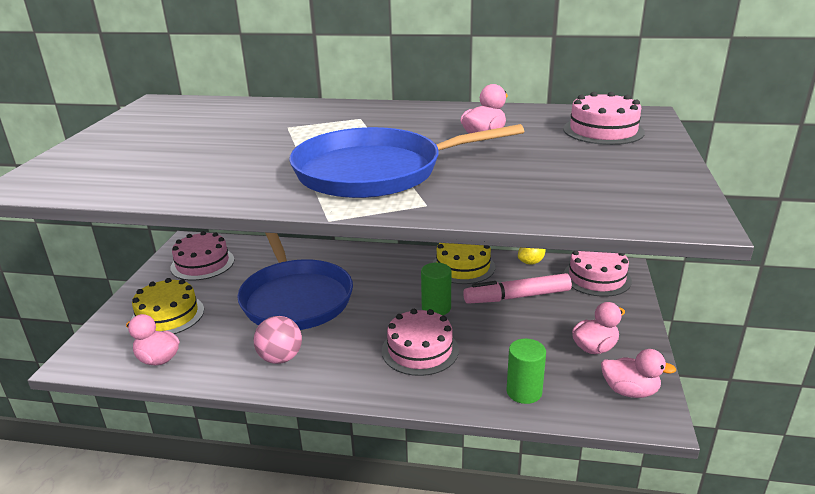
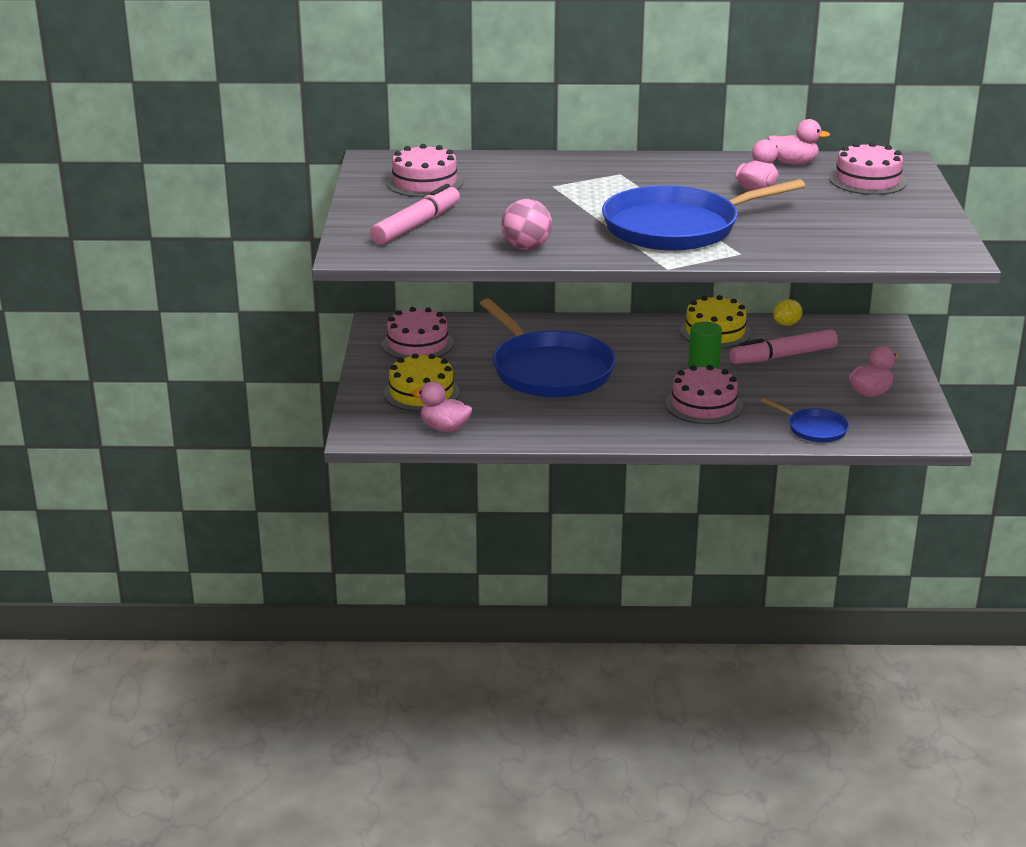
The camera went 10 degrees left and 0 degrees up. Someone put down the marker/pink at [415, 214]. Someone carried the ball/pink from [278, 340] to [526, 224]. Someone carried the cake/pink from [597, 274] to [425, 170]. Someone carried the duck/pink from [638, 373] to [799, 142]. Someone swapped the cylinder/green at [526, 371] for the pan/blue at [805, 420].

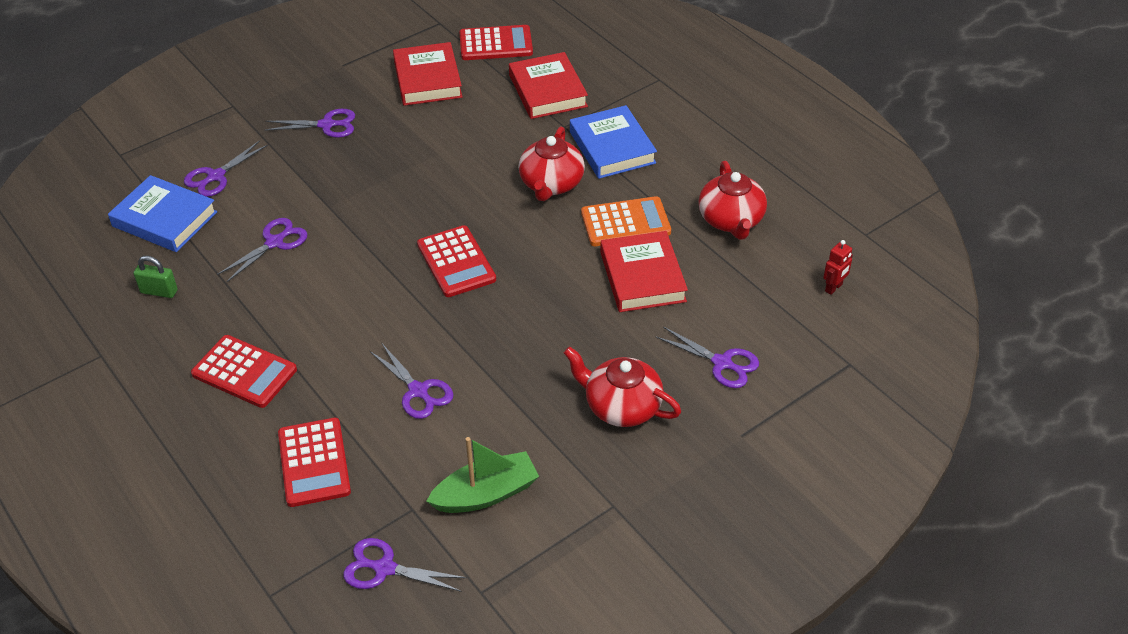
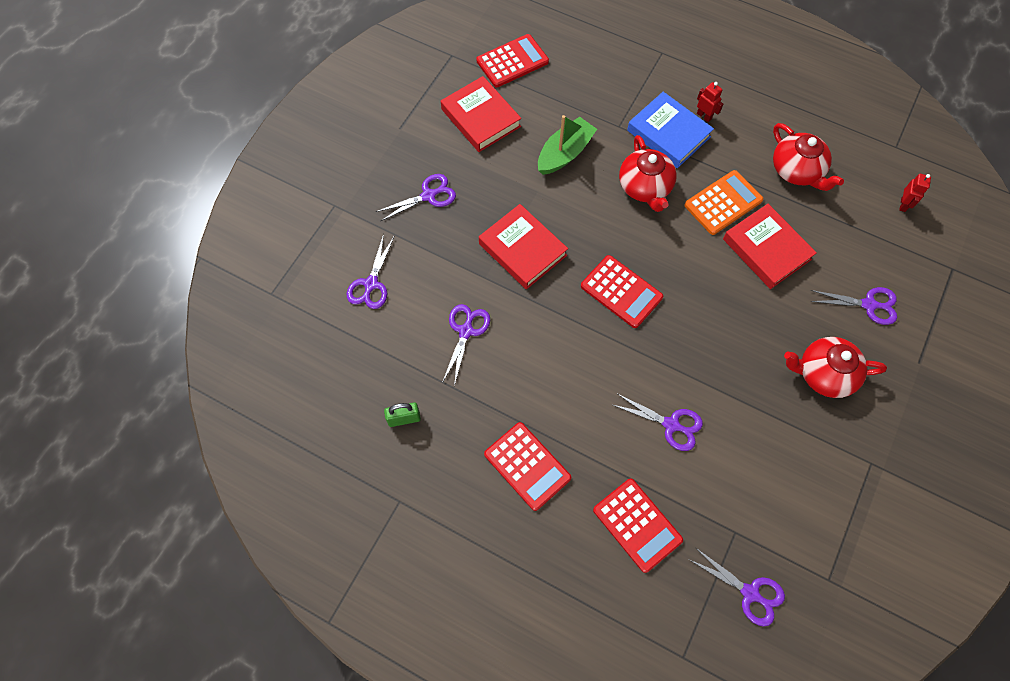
The camera went 25 degrees left and 20 degrees up. Someone took away the book/blue at [162, 213]. Someone put down the robot/red at [710, 102]. Someone carried the boat/green from [482, 475] to [567, 145]. Someone carried the book/red from [548, 85] to [523, 246]. Someone rotated the calculator/red at [244, 371] by 45 degrees clockwise. Someone rotated the scissors/purple at [405, 565] by 135 degrees counterclockwise.

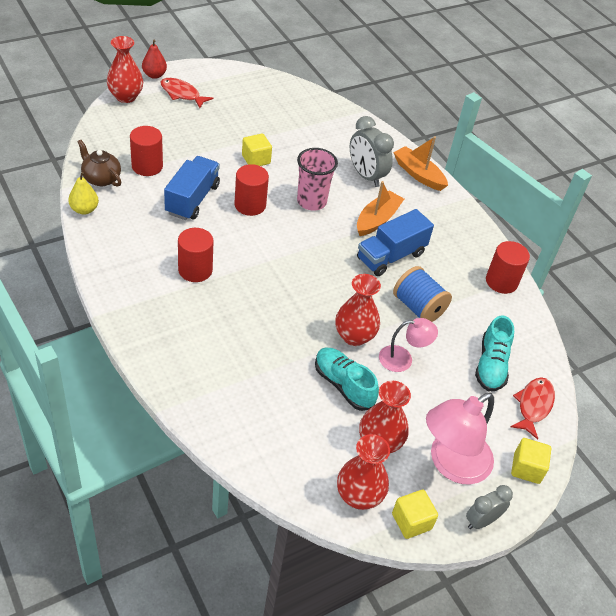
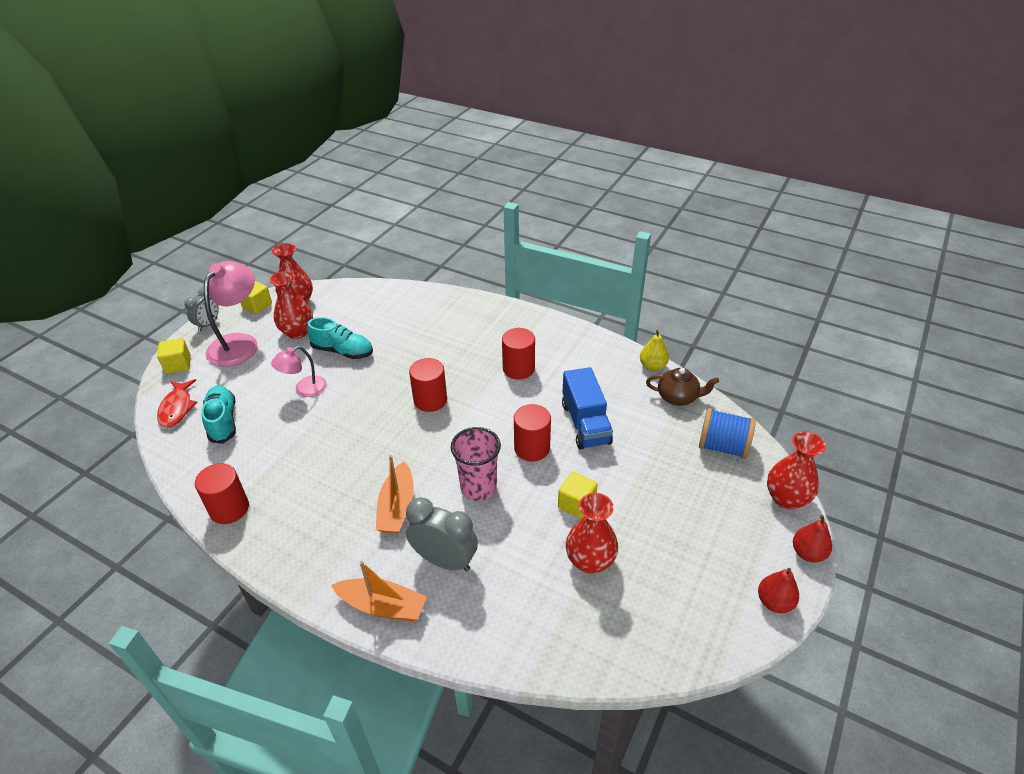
The camera went 155 degrees right and 5 degrees down. Someone took away the fish/red at [186, 93]. Someone took away the truck/blue at [395, 242]. Someone put down the pear/red at [778, 590]. Someone carried the cylinder/red from [146, 151] to [428, 385]. Someone carried the vase/red from [358, 310] to [592, 533]. Someone carried the spool/blue from [422, 294] to [727, 433].

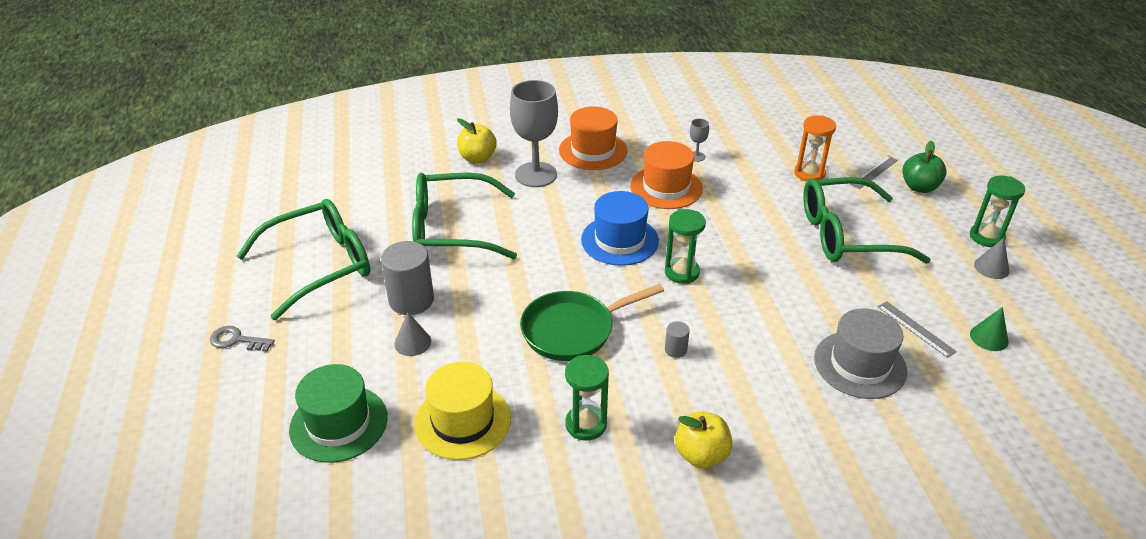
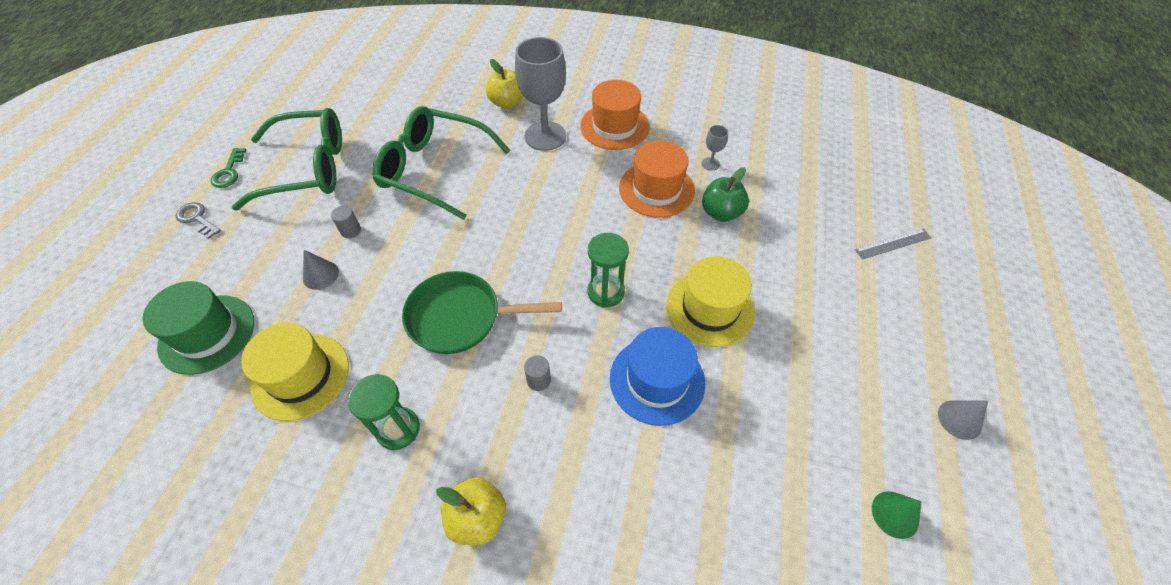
The camera went 25 degrees right and 15 degrees up. Someone took away the hourglass/orange at [815, 148]. Someone took away the glasses/green at [867, 220]. Someone took away the hat/grey at [860, 353]. Someone took away the ruler/grey at [917, 329]. Someone took away the hourglass/green at [997, 211]. Someone put down the key/green at [228, 168]. Someone put down the hat/yellow at [710, 301]. Someone carried the hat/blue from [620, 228] to [657, 376]. Someone carried the apple/green from [924, 167] to [725, 194]. Someone scaled the cylinder/grey at [407, 278] by 0.47.

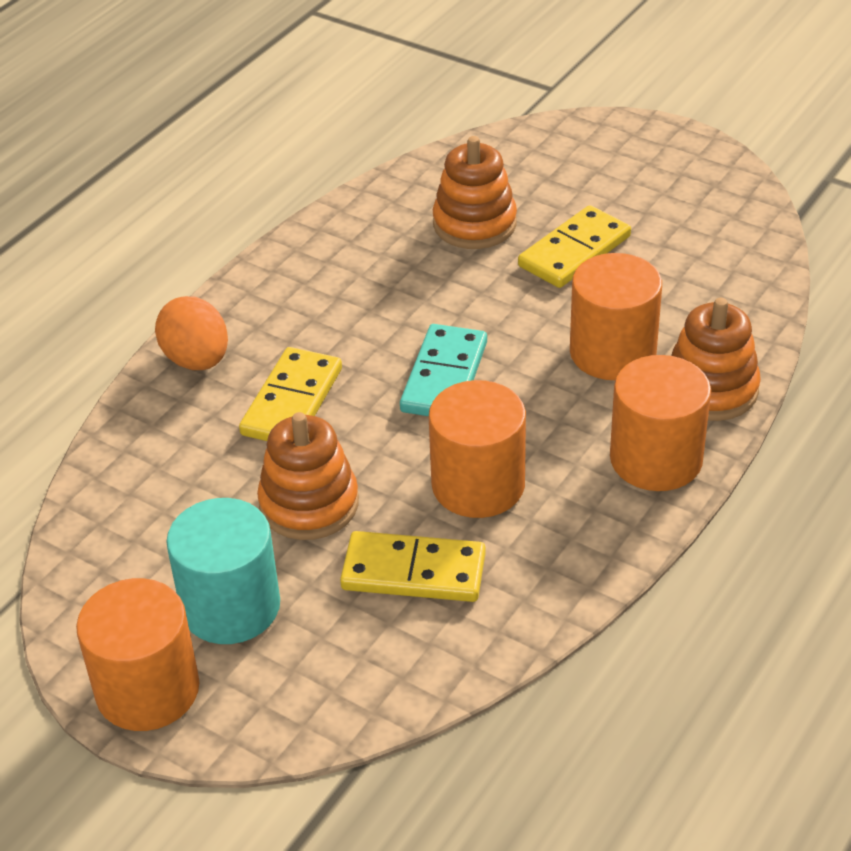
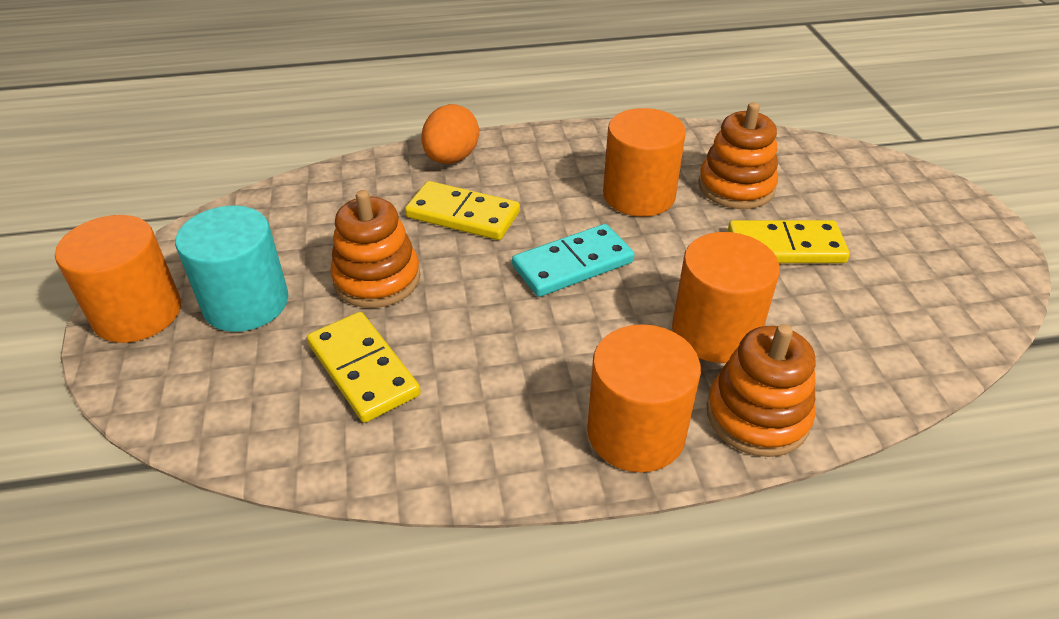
The camera went 45 degrees right and 0 degrees up. Someone carried the cylinder/orange from [477, 449] to [644, 162]. Someone rotated the domino/yellow at [290, 394] by 45 degrees clockwise.

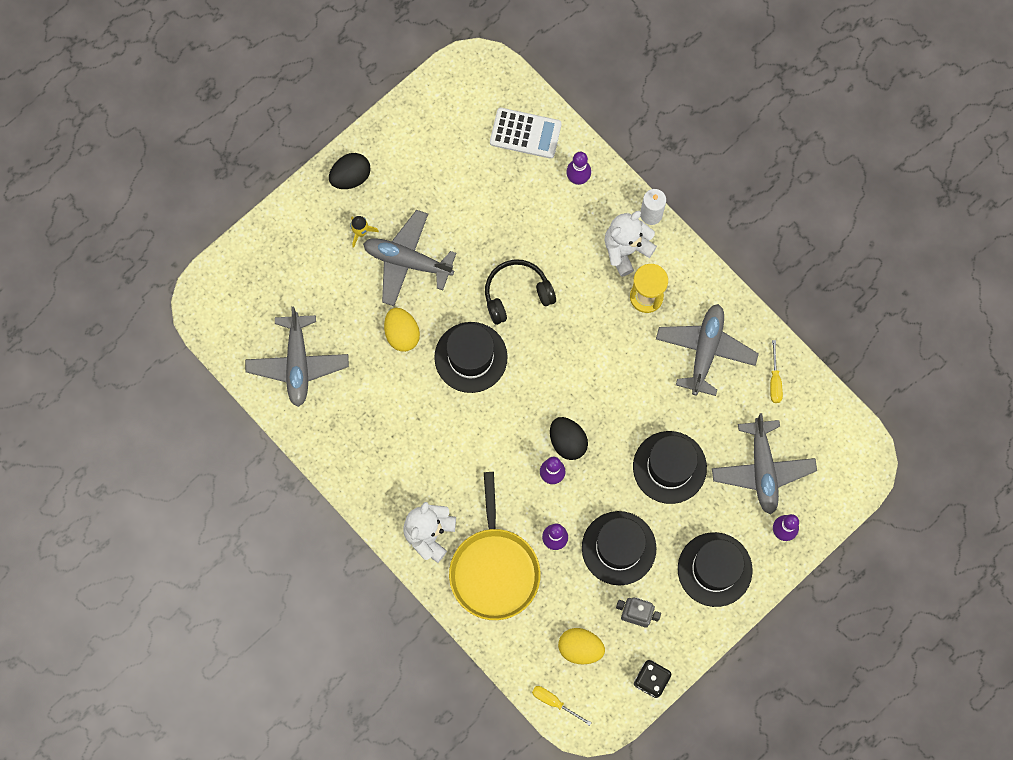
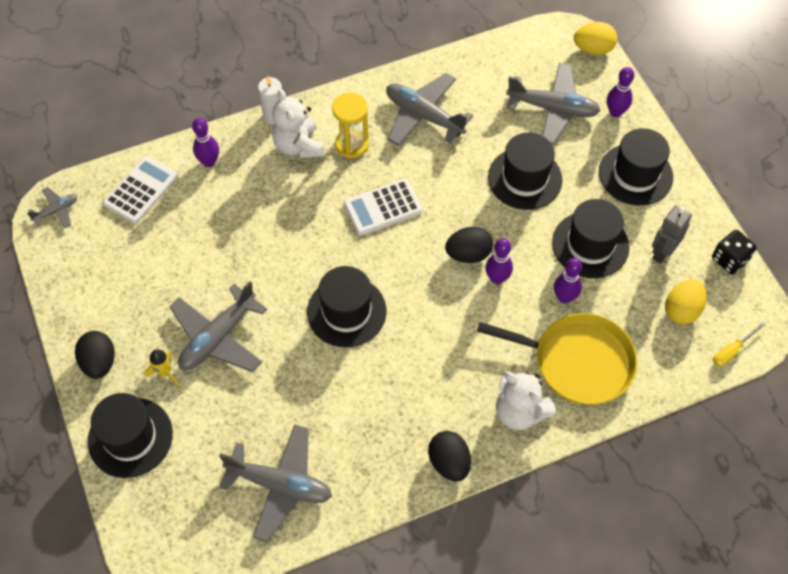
The camera went 70 degrees left and 15 degrees down. Someone took away the headphones/black at [520, 292]. Someone took away the screwdriver/yellow at [776, 371]. Someone put down the plane/grey at [52, 207]. Someone put down the hat/black at [130, 435]. Someone put down the calculator/white at [383, 207]. Someone put down the egg/black at [449, 456]. Someone carried the egg/yellow from [402, 330] to [595, 38].

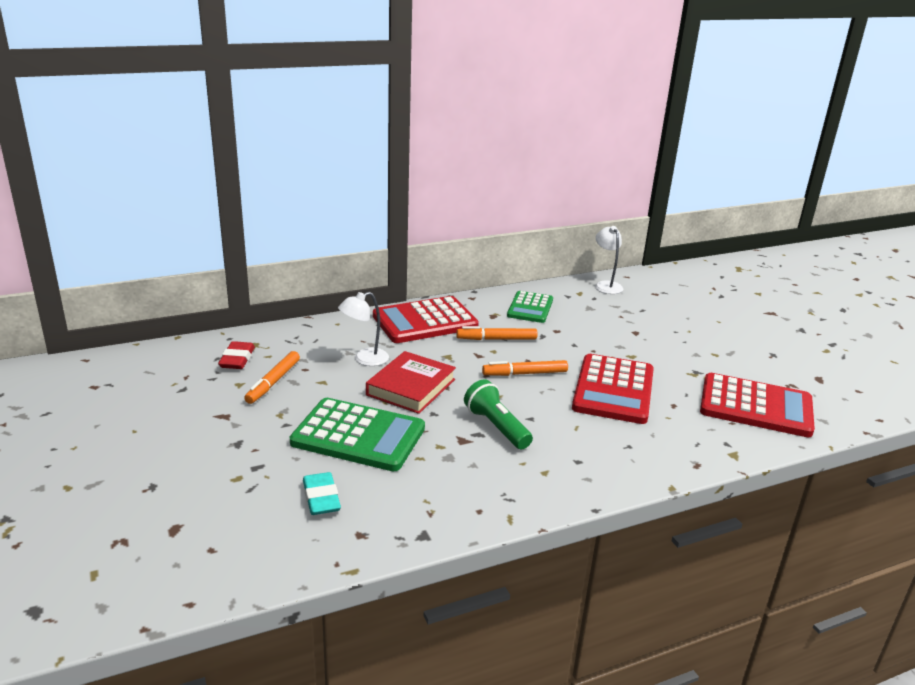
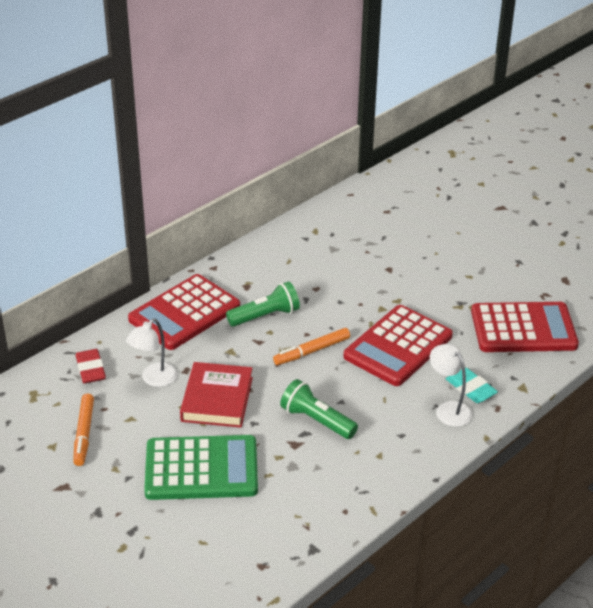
The camera went 20 degrees left and 10 degrees up. Someone took away the calculator/green at [530, 307]. Someone carried the eraser/red from [236, 355] to [91, 366]. Someone carried the eraser/turquoise from [322, 493] to [472, 385]. Someone carried the lamp/white from [609, 260] to [451, 385]. Someone swapped the marker/orange at [497, 333] for the flashlight/green at [263, 304]. Someone rotated the calculator/red at [613, 389] by 45 degrees clockwise.

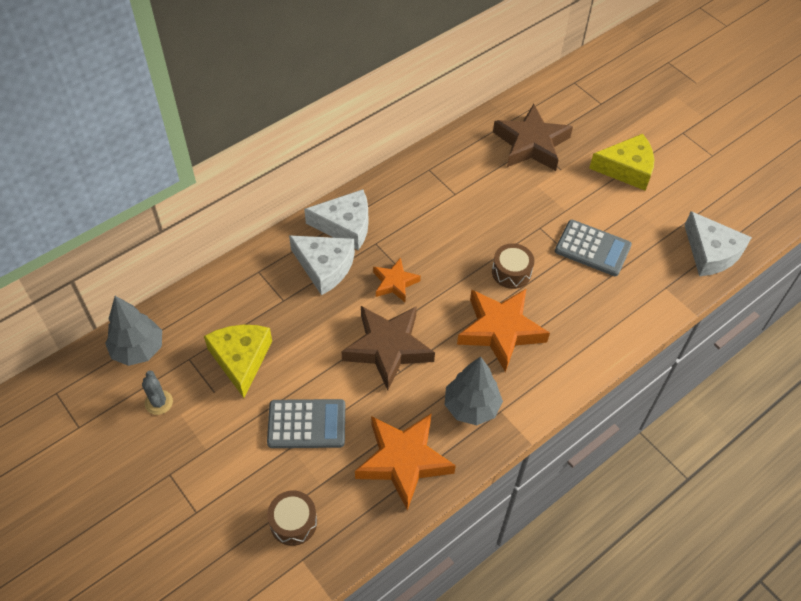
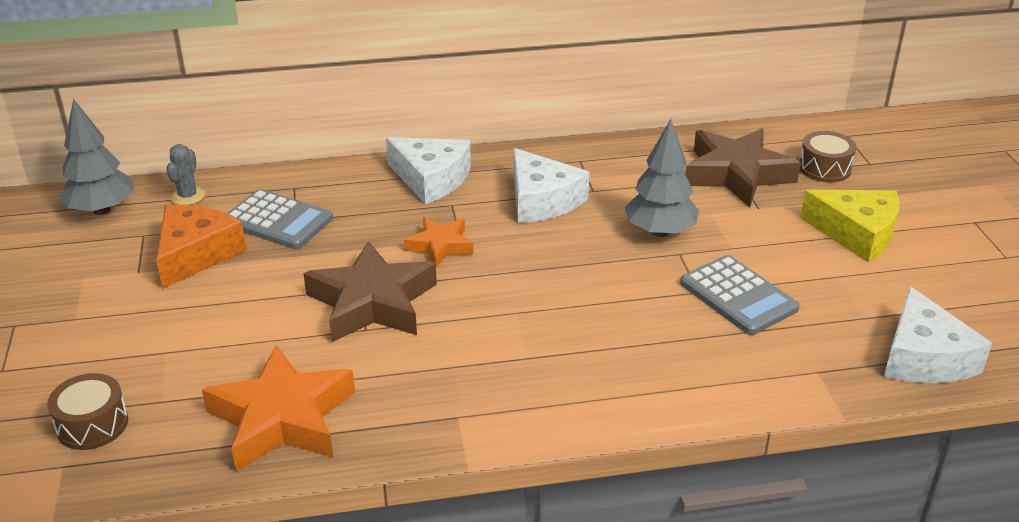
The camera went 30 degrees right and 20 degrees down. Someone took away the star/orange at [503, 330]. Someone carried the cactus/grey from [157, 392] to [185, 174]. Someone carried the calculator/grey from [306, 423] to [280, 219]. Someone carried the cheese/white from [322, 265] to [551, 185]. Someone carried the tree/grey from [474, 391] to [661, 178]. Someone carried the drum/brown from [513, 266] to [827, 156]. Someone repainted the cheese/yellow at [238, 361], which became the cheese/orange at [201, 246].

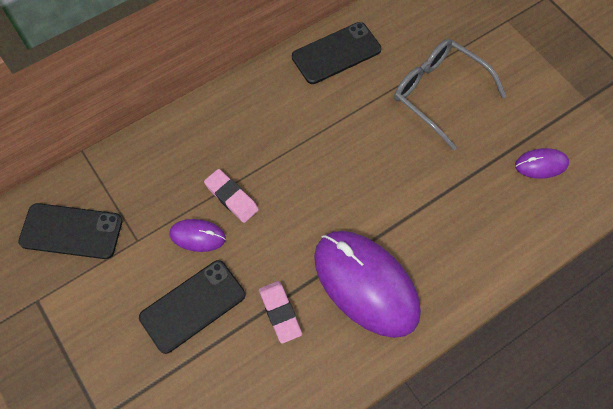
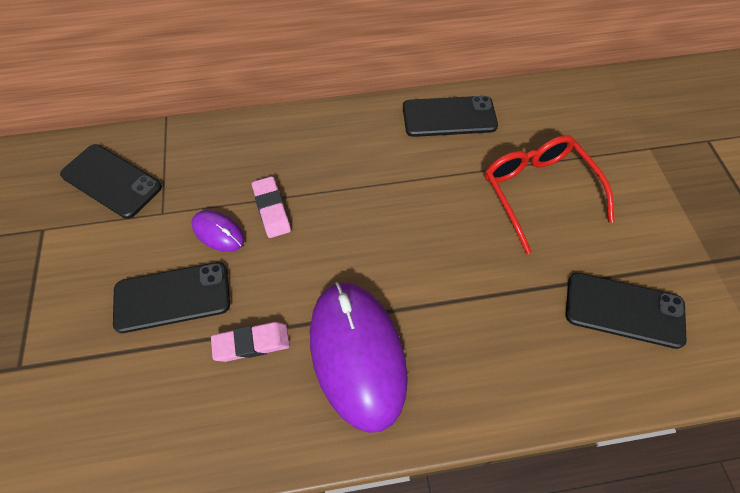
The camera went 25 degrees right and 5 degrees down. Someone swapped the mouse/purple at [542, 163] for the phone/black at [626, 311]. Someone repainted the glasses/grey at [450, 95], which became the glasses/red at [550, 195]. Someone rotated the eraser/pink at [280, 312] by 75 degrees clockwise.

